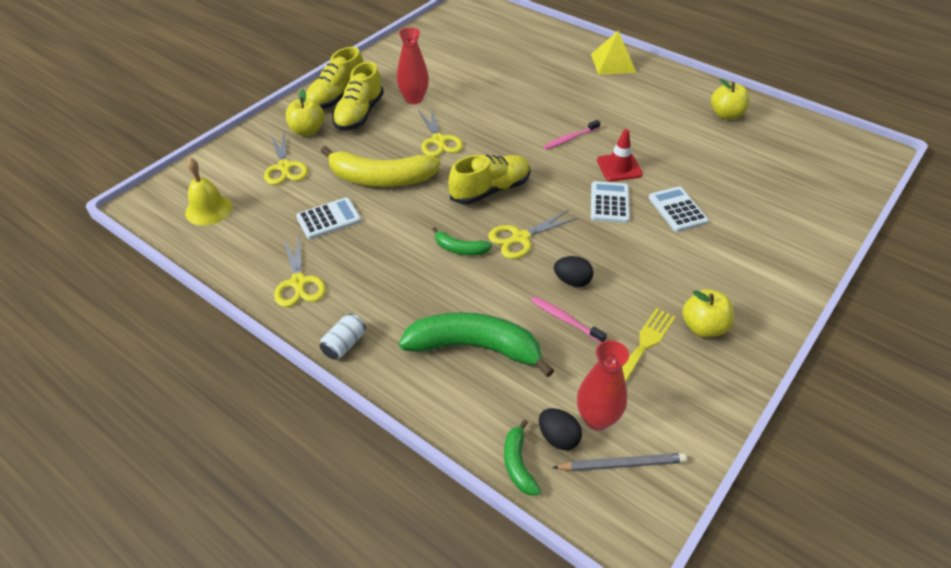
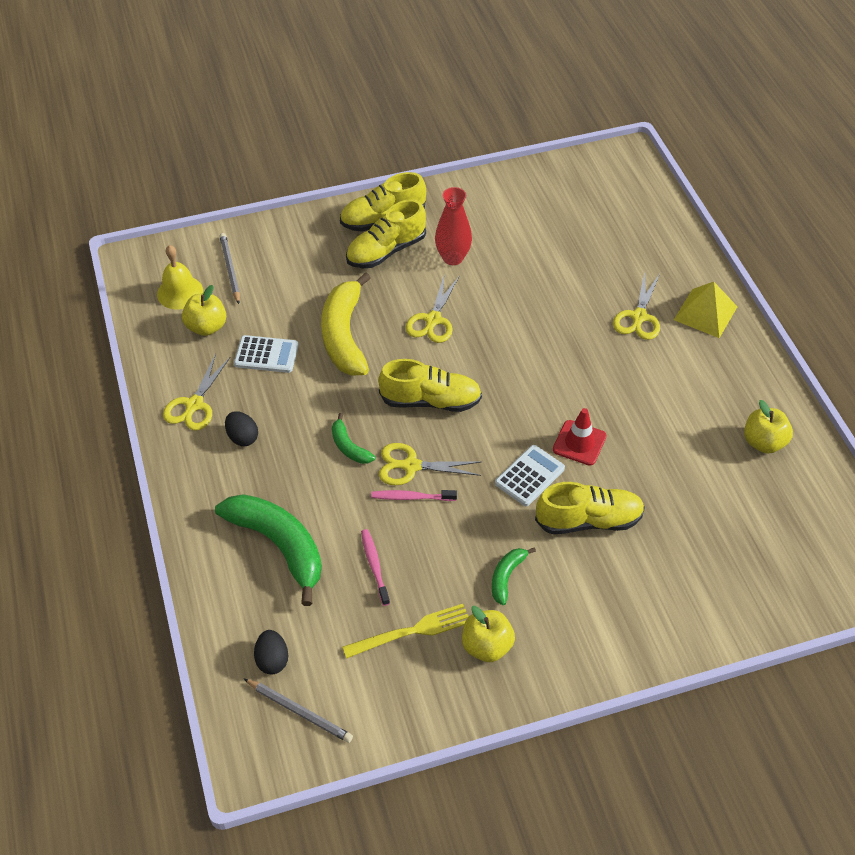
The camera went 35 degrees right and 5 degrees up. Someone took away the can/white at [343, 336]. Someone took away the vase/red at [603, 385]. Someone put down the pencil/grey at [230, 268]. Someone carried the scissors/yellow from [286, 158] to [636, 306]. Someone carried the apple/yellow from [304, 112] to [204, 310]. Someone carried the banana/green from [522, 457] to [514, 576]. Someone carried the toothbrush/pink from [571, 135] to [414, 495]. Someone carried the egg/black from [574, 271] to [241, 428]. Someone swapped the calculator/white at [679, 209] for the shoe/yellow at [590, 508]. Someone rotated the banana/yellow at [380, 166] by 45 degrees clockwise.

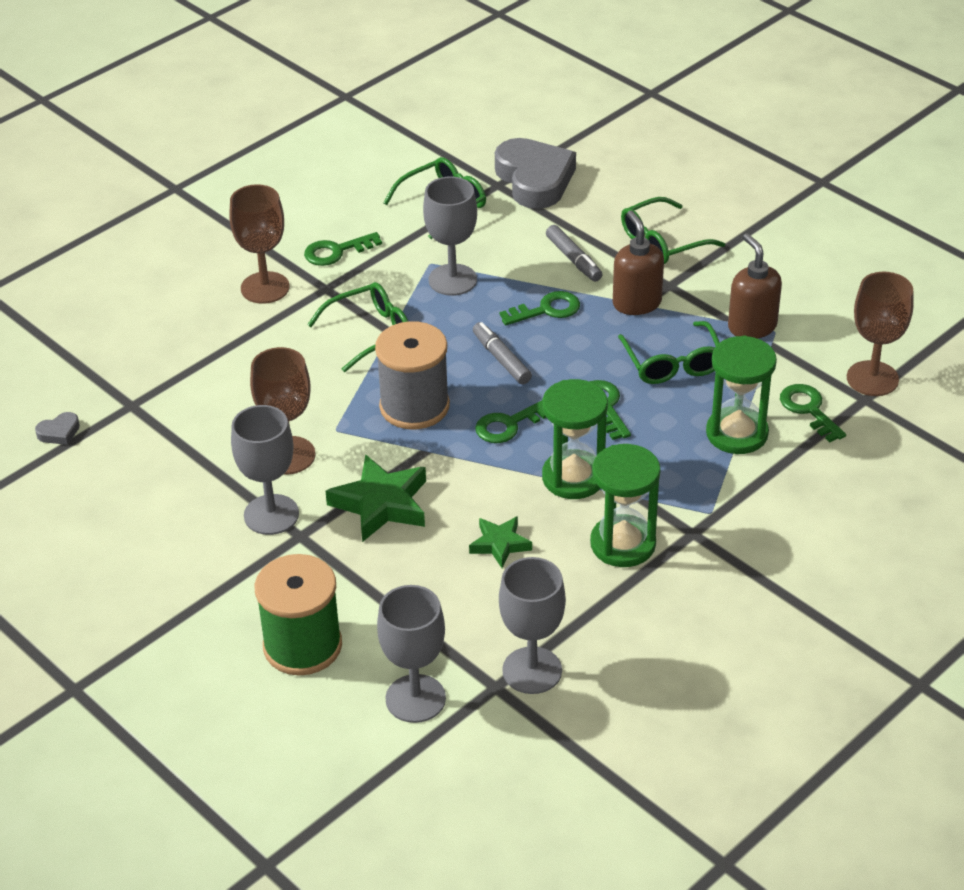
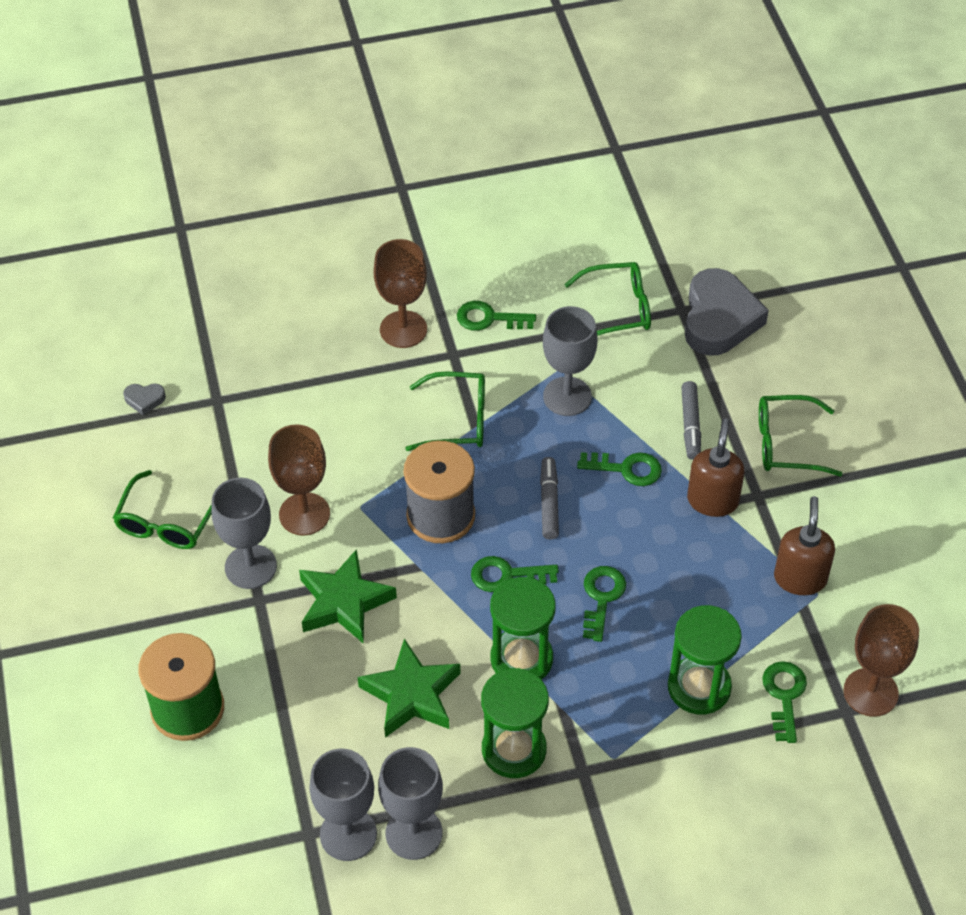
The camera went 30 degrees right and 10 degrees up. Someone carried the goblet/grey from [411, 654] to [410, 803]. Someone carried the glasses/green from [669, 352] to [162, 509]. Someone scaled the star/green at [500, 542] by 1.69.

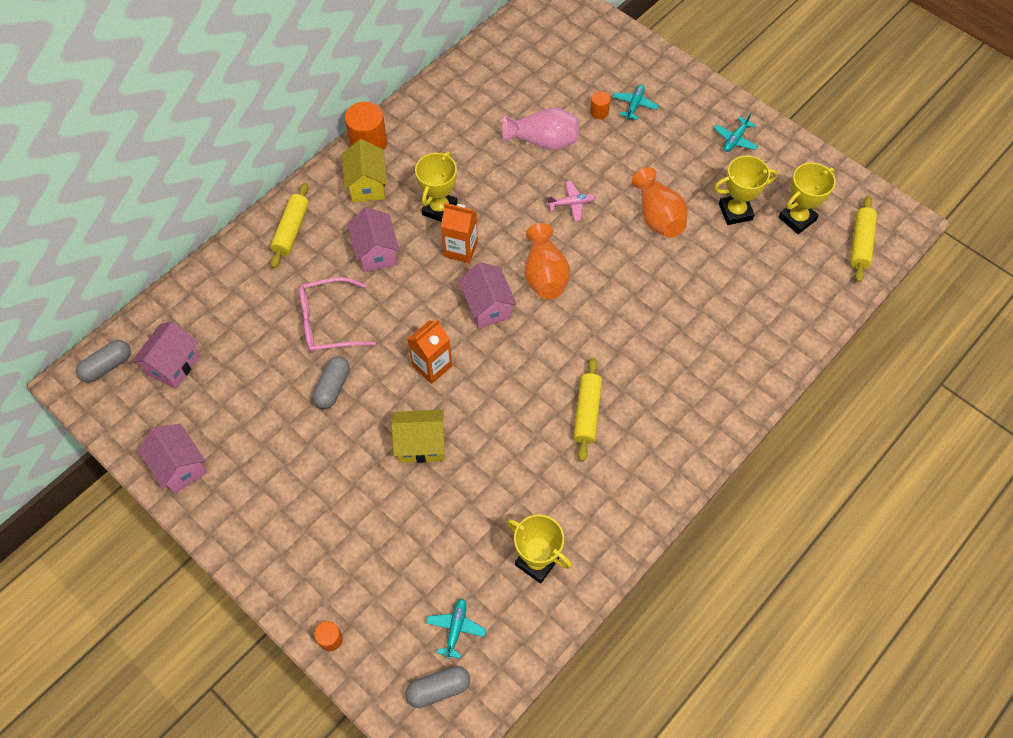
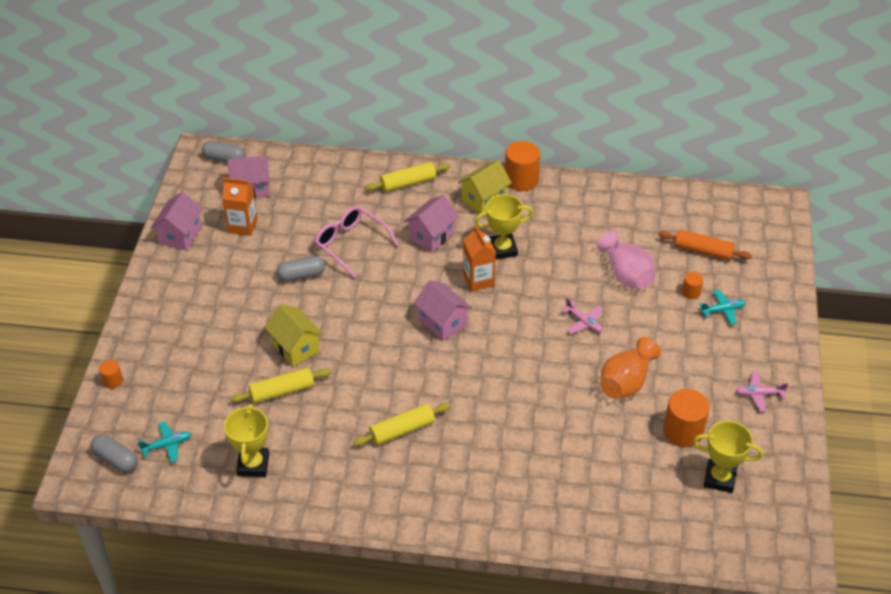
The camera went 55 degrees right and 15 degrees down. Someone took away the vase/orange at [547, 261]. Someone put down the rolling pin/orange at [705, 245]. Someone carried the carton/orange from [430, 351] to [240, 207]. Someone carried the rolling pin/yellow from [863, 239] to [281, 385]. Someone swapped the trophy/yellow at [746, 190] for the cylinder/orange at [686, 418]. Someone repainted the plane/turquoise at [736, 132], which became the plane/pink at [762, 391]. Someone rotated the house/pink at [488, 295] by 75 degrees counterclockwise.

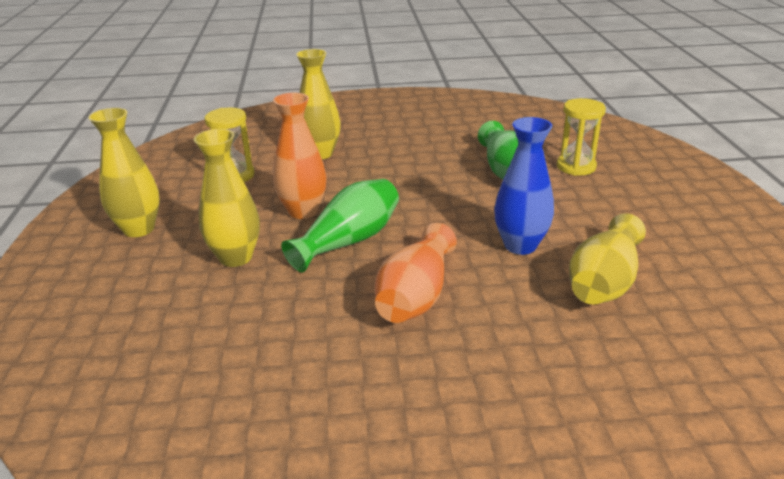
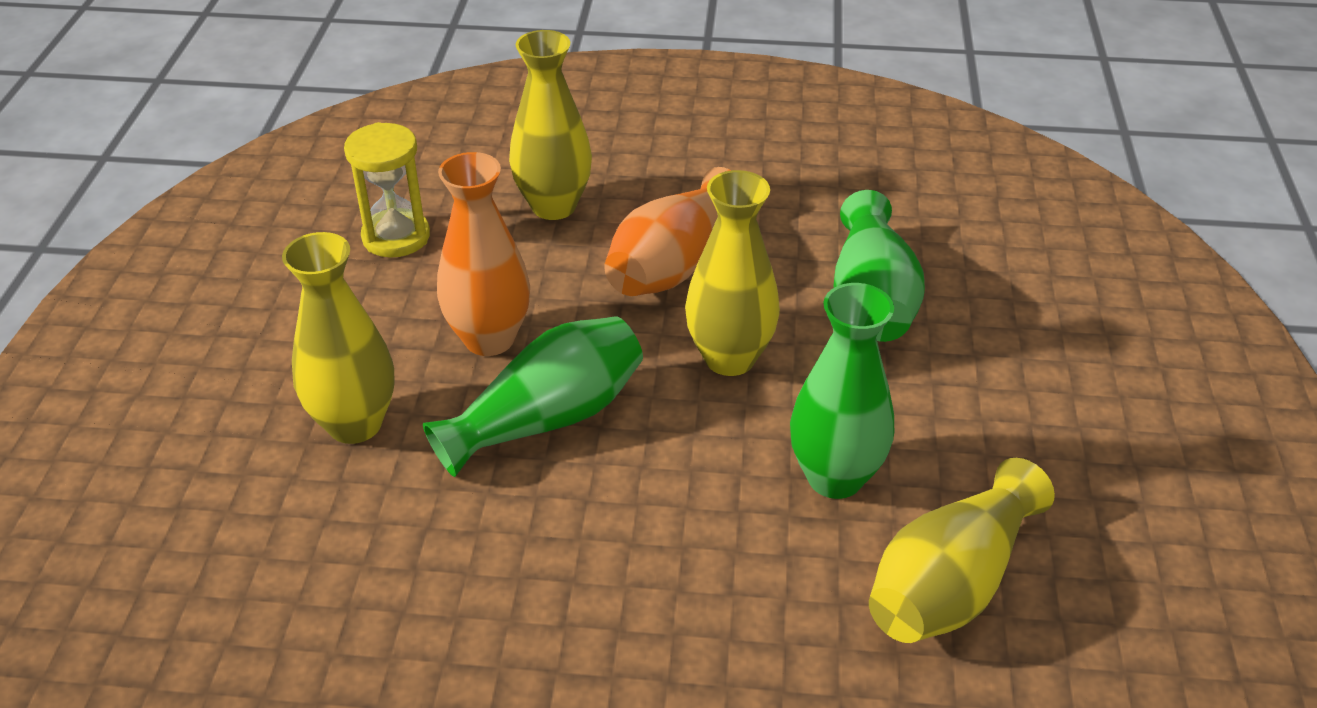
The camera went 10 degrees right and 10 degrees up. Someone took away the hourglass/yellow at [581, 137]. Someone carried the vase/yellow from [124, 172] to [732, 273]. Someone carried the vase/orange from [416, 273] to [667, 231]. Someone repainted the vase/blue at [524, 186], which became the vase/green at [842, 391].

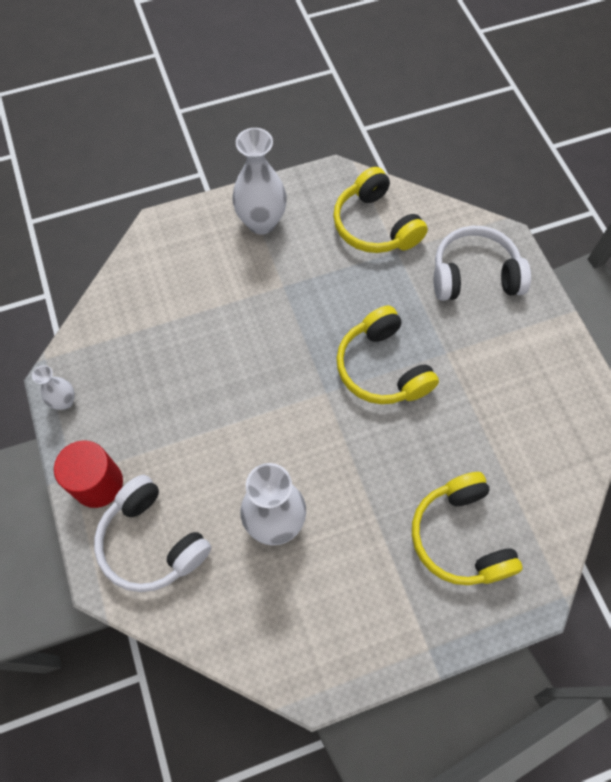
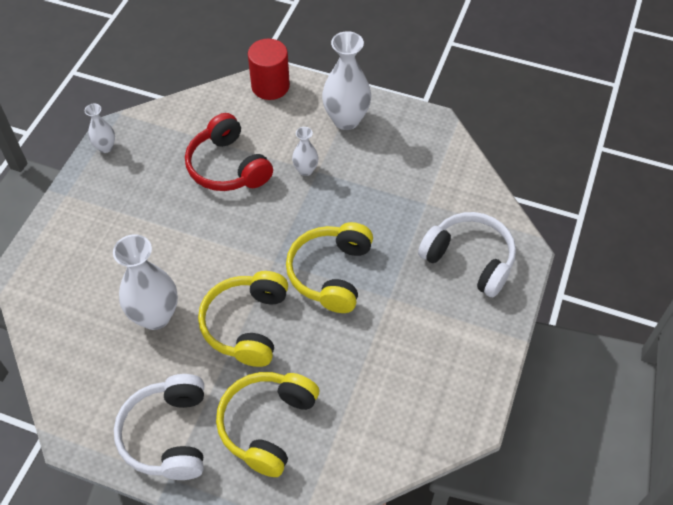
The camera went 40 degrees right and 10 degrees down. Someone put down the headphones/red at [229, 152]. Someone put down the vase/white at [305, 151]. Someone carried the cylinder/red from [88, 474] to [269, 69]. Someone carried the headphones/white from [152, 533] to [159, 427]. Someone carried the headphones/yellow from [380, 210] to [243, 319].

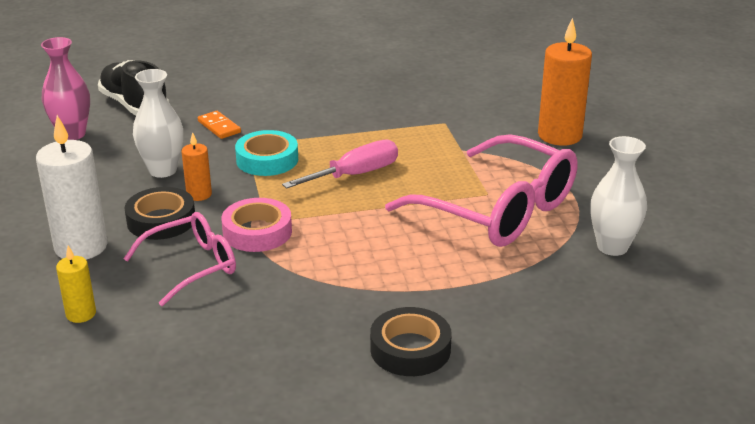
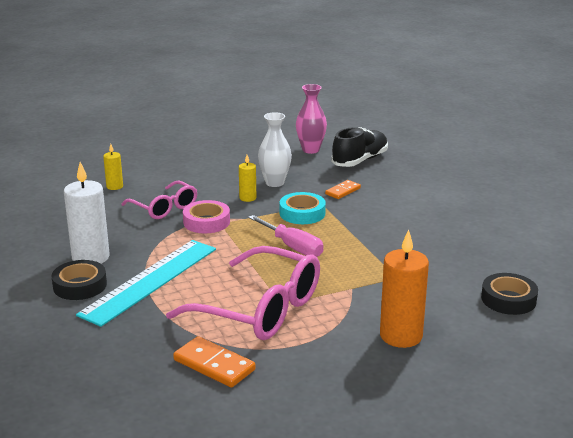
The camera went 80 degrees right and 5 degrees down. Someone put down the ruler/turquoise at [146, 283]. Someone carried the candle/white from [72, 187] to [87, 213]. Someone carried the tape/black from [159, 213] to [509, 294]. Someone swapped the vase/white at [618, 196] for the domino/orange at [214, 362]. Someone repainted the candle/orange at [197, 166], which became the candle/yellow at [247, 178]. Someone rotated the glasses/pink at [481, 190] by 90 degrees counterclockwise.

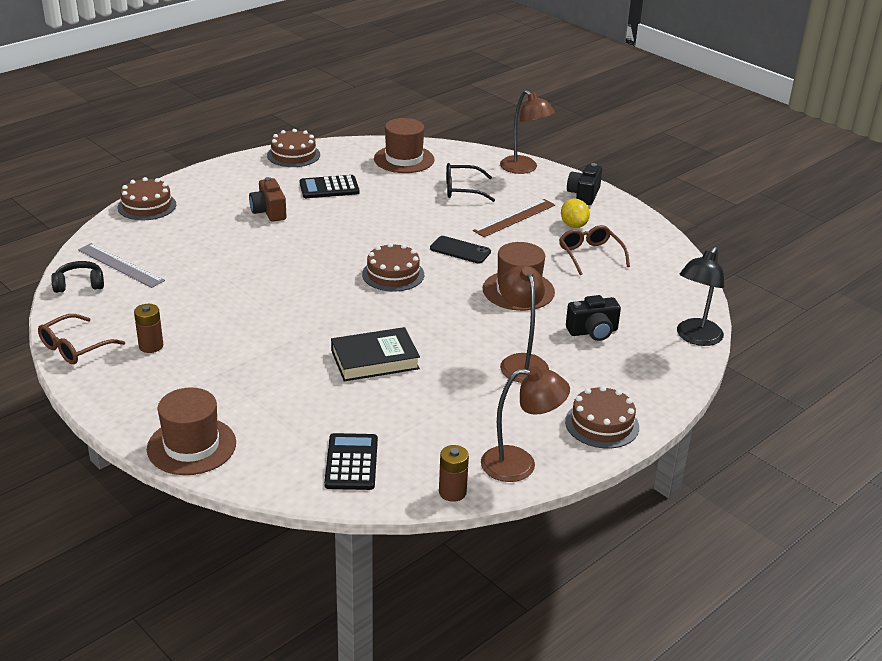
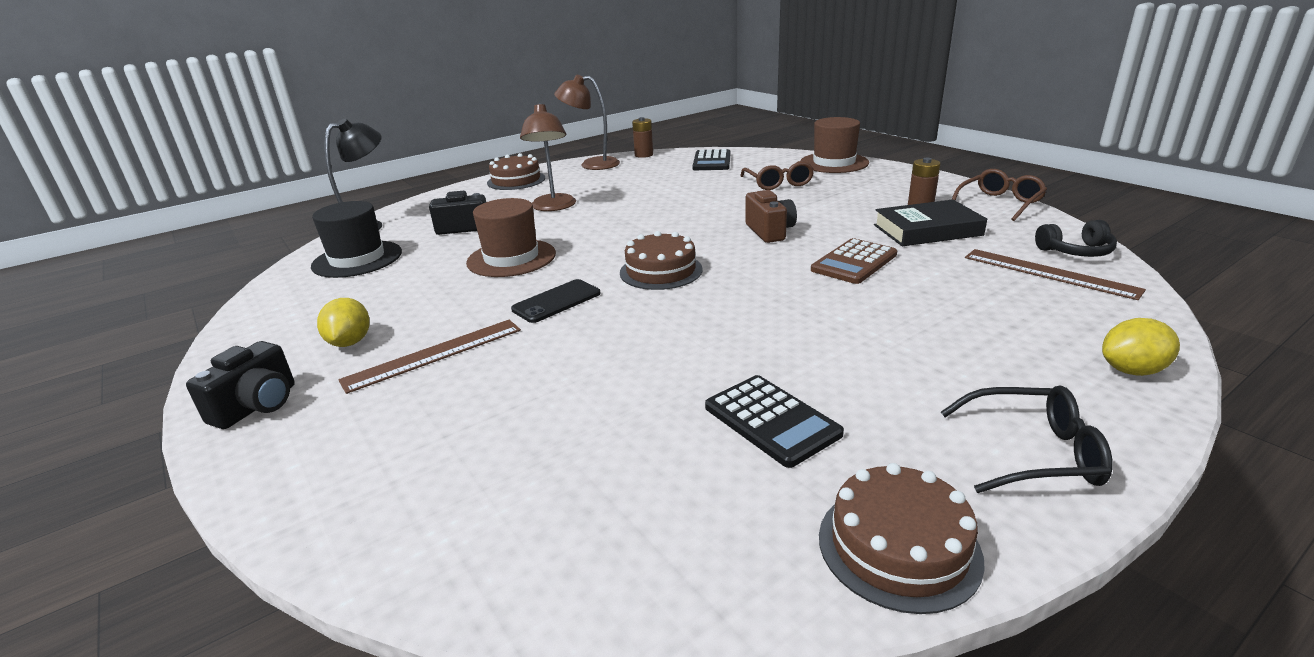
The camera went 170 degrees left and 5 degrees down. Someone took away the hat/brown at [404, 145]. Someone took away the lamp/brown at [527, 132]. Someone put down the hat/black at [356, 239]. Someone put down the calculator/brown at [854, 261]. Someone carried the camera/brown from [267, 199] to [771, 216]. Someone carried the book/black from [375, 354] to [930, 223]. Someone carried the glasses/black from [470, 182] to [1027, 439]. Someone carried the glasses/brown from [594, 250] to [777, 175]. Someone swapped the cake/brown at [147, 198] for the lemon/yellow at [1141, 347]. Someone repainted the ruler/grey at [121, 265], which became the ruler/brown at [1055, 274]. Someone rotated the calculator/black at [329, 186] by 60 degrees clockwise. Someone rotated the phone/black at [460, 250] by 75 degrees counterclockwise.

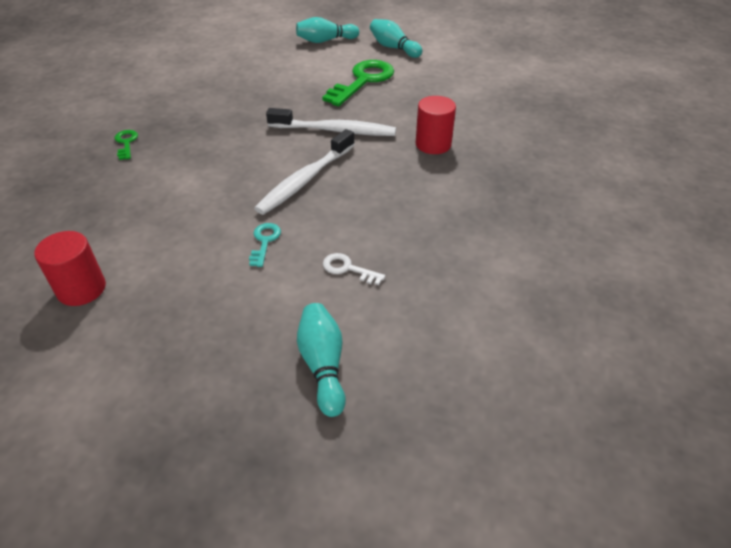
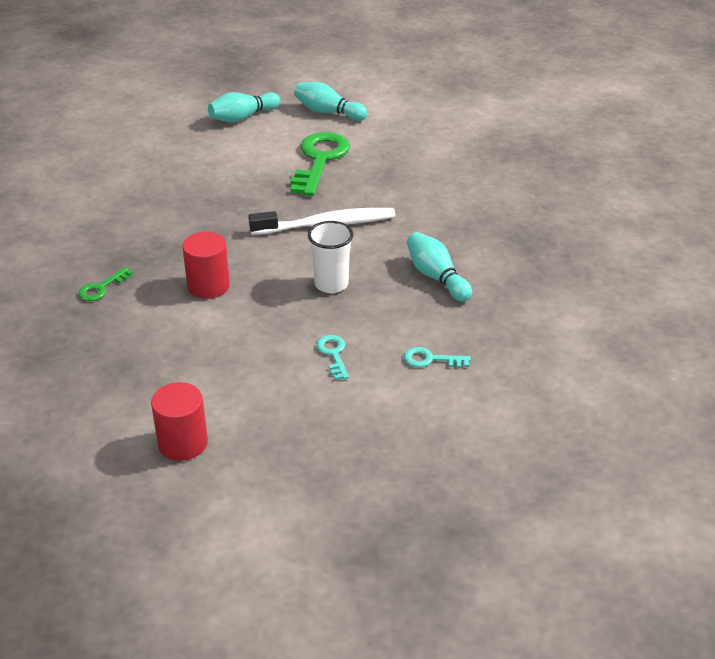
The camera went 20 degrees left and 5 degrees down. Someone carried the bowling pin/turquoise from [321, 360] to [439, 267]. Someone carried the cylinder/red from [436, 125] to [206, 265]. Someone swapped the toothbrush/white at [304, 172] for the cup/white at [330, 257]. Someone repainted the key/white at [354, 269], which became the key/turquoise at [437, 357]. Someone rotated the key/green at [126, 145] by 105 degrees counterclockwise.

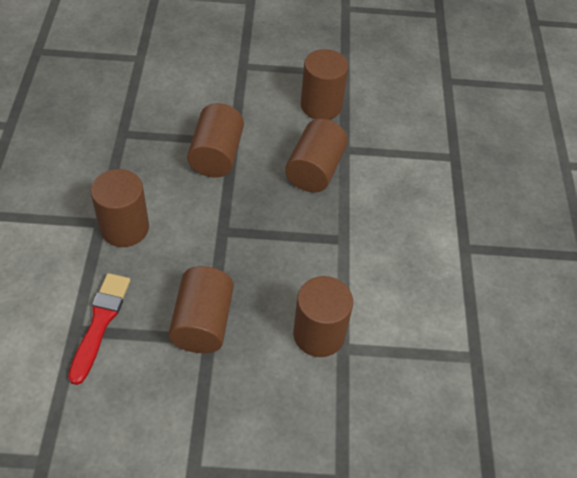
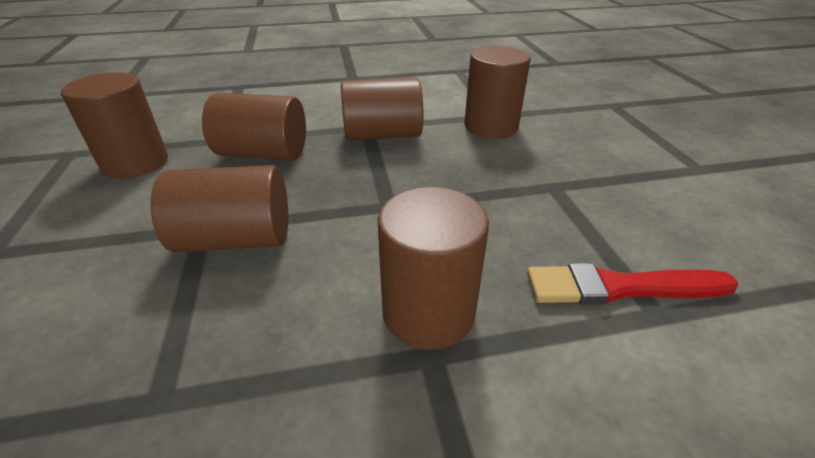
The camera went 100 degrees left and 15 degrees down. Someone carried the cylinder/brown from [201, 309] to [382, 109].

